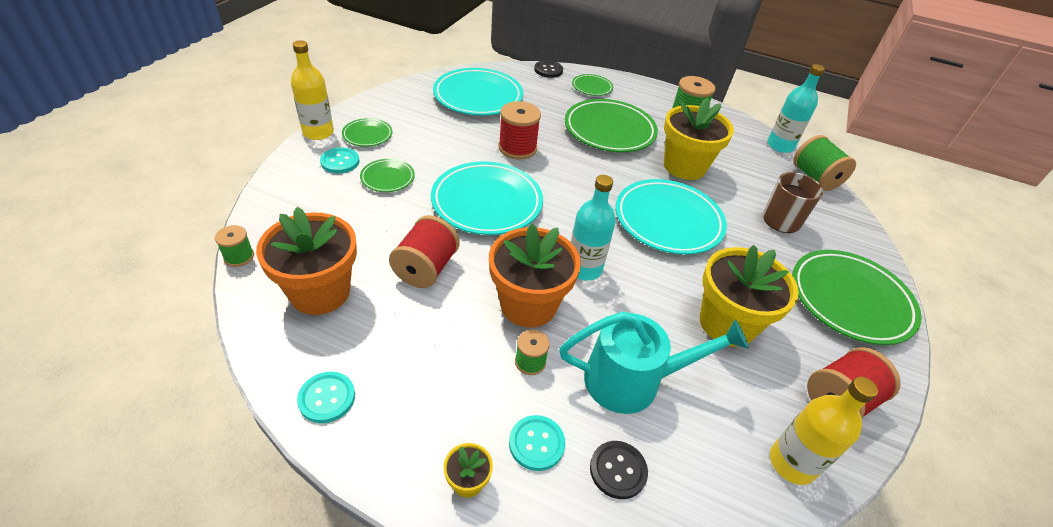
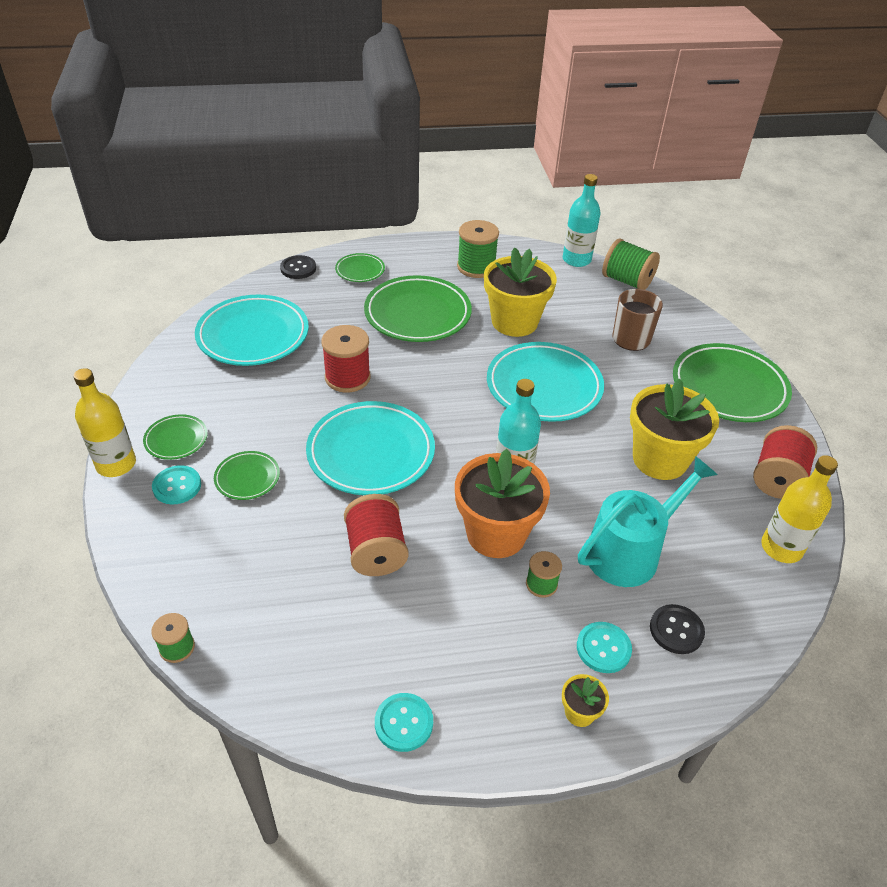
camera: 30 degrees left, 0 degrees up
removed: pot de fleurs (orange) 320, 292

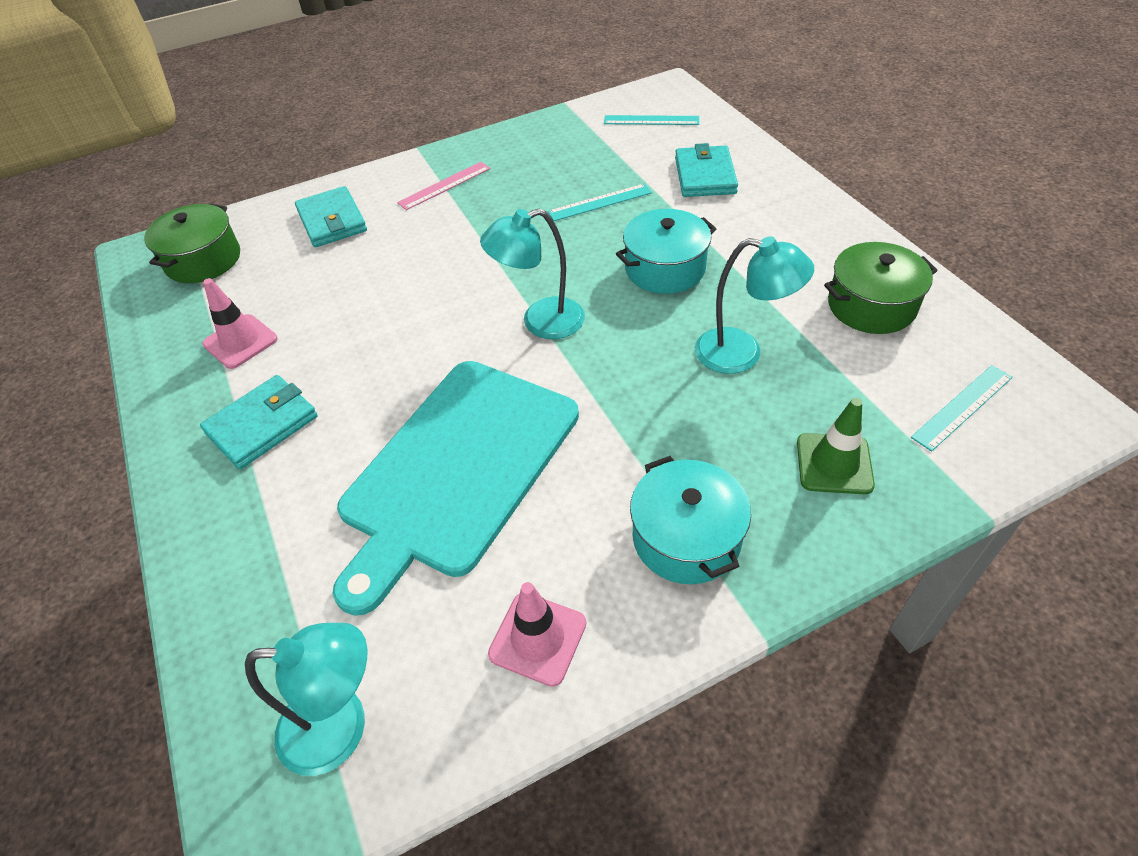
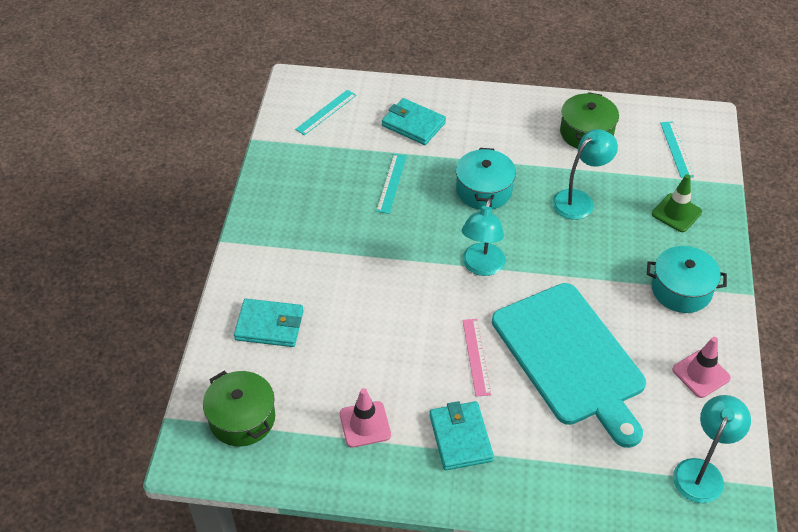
camera: 60 degrees left, 0 degrees up
moved: règle (rose) 444, 185 to 476, 356

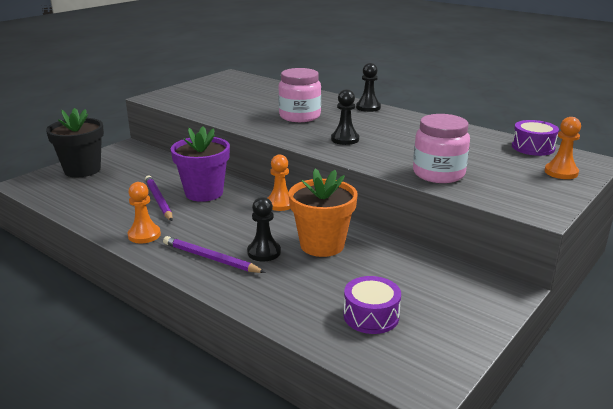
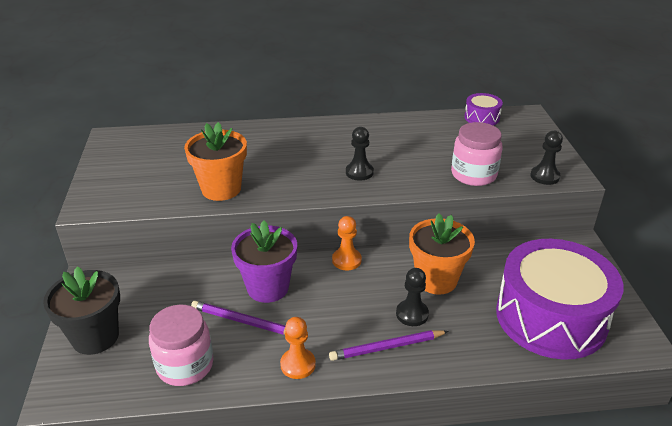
camera: 45 degrees left, 10 degrees up
removed: pion (orange) 561, 172
added: pot de fleurs (orange) 221, 189
moved: pion (noir) 368, 107 to 544, 176; bocal (rose) 299, 116 to 185, 365
resized: tambour (violet) 371, 316 = 551, 317 x2.34

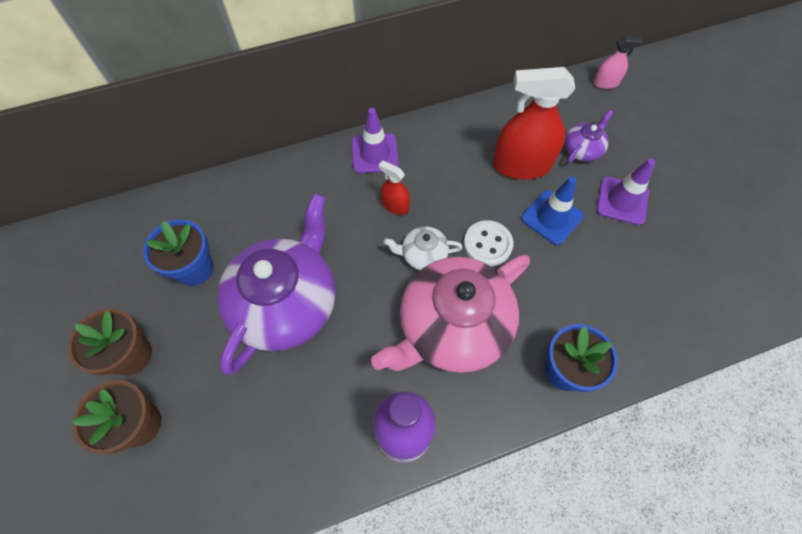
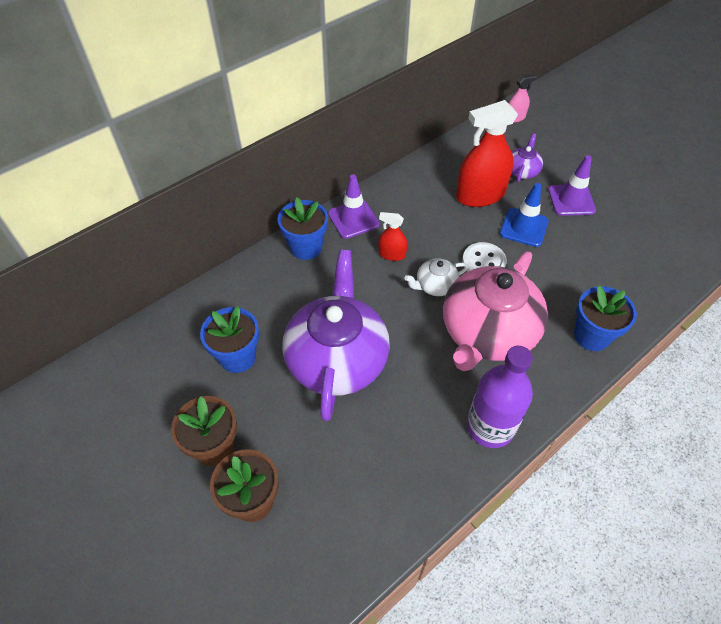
camera: 20 degrees left, 10 degrees down
added: pot de fleurs (bleu) 306, 247

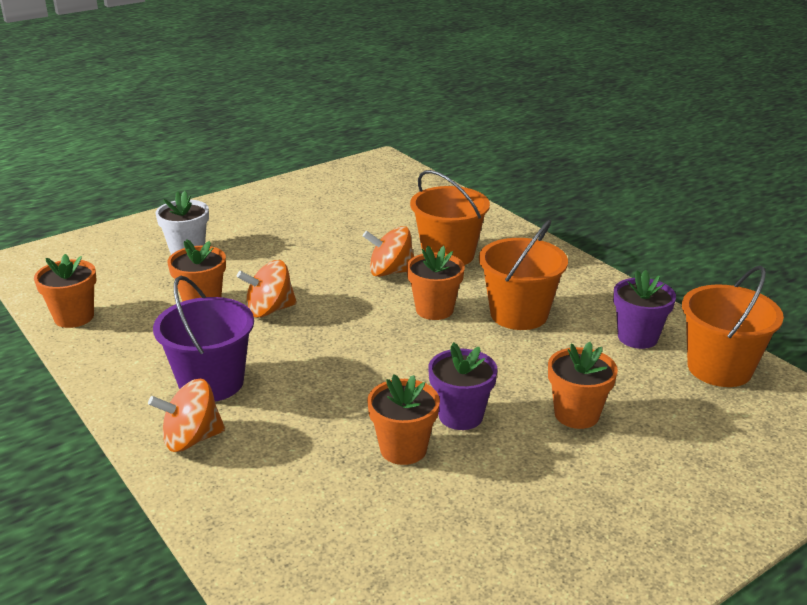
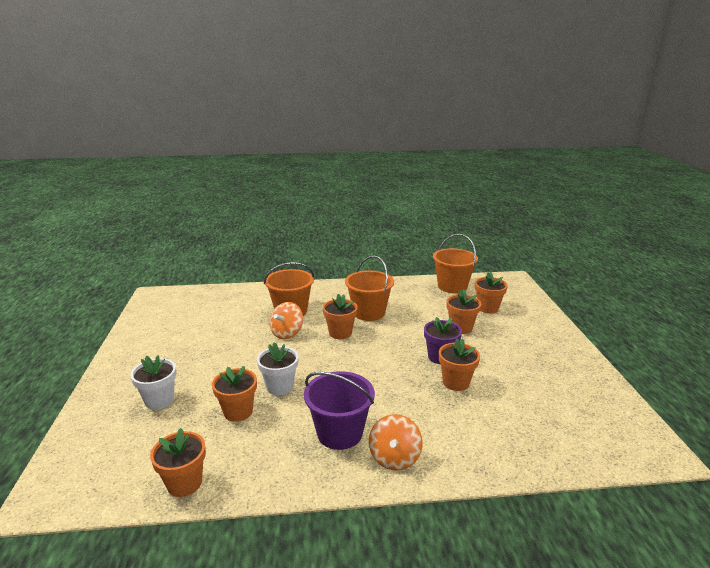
camera: 60 degrees left, 5 degrees down
removed: pot de fleurs (violet) 637, 337
added: pot de fleurs (orange) 487, 308
replaced: toupie (orange) 269, 310 to pot de fleurs (blanc) 280, 386

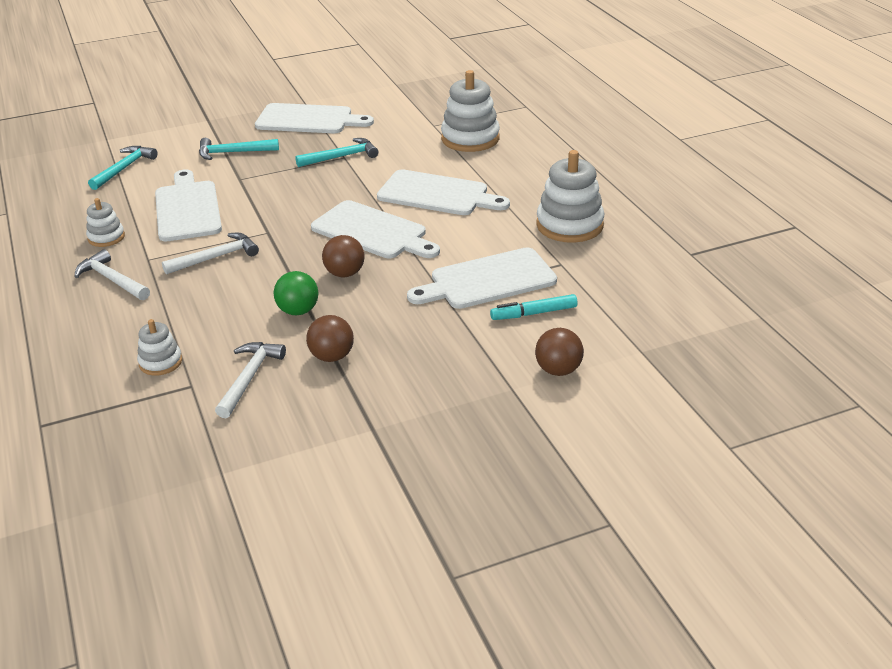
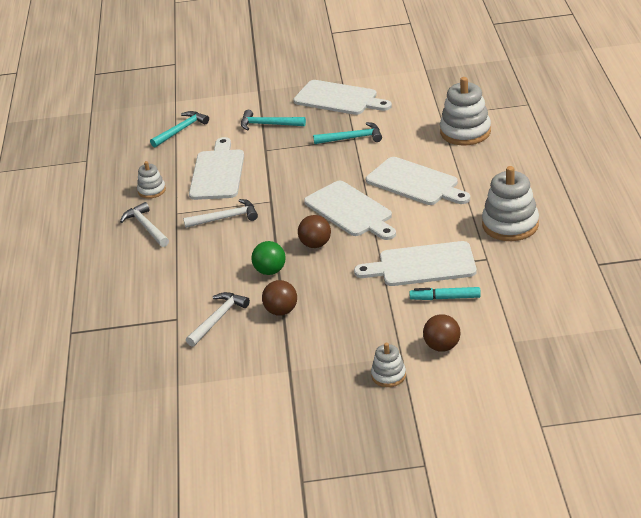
camera: 20 degrees right, 0 degrees up
moved: jouet à empiler (blanc) 160, 362 to 388, 375

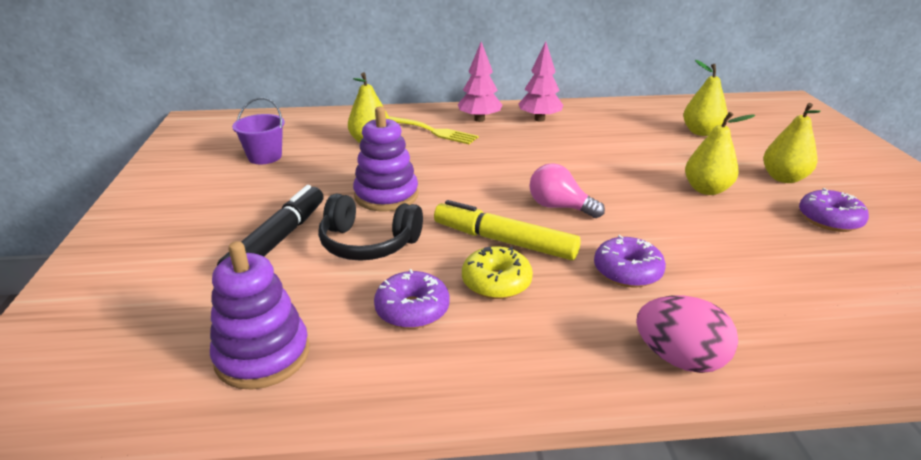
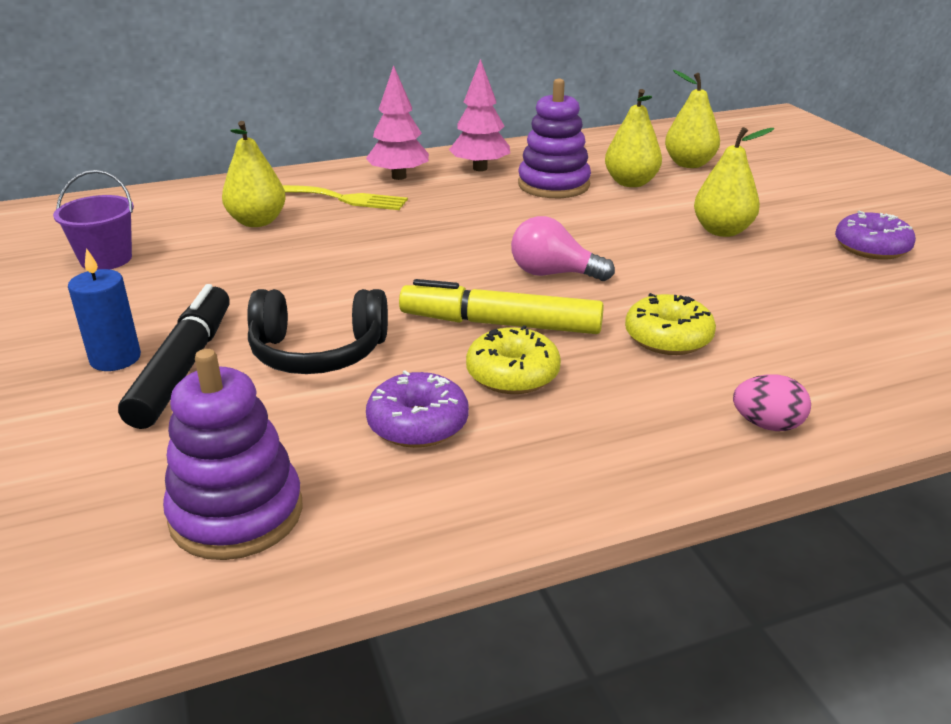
camera: 15 degrees left, 0 degrees up
added: bougie (bleu) 115, 358
moved: poire (jaune) 783, 178 to 631, 183; jouet à empiler (violet) 386, 195 to 553, 185
recoloured: beignet (violet) 627, 271 to beignet (jaune) 668, 338
resized: œuf (rose) 679, 359 = 767, 425 x0.64

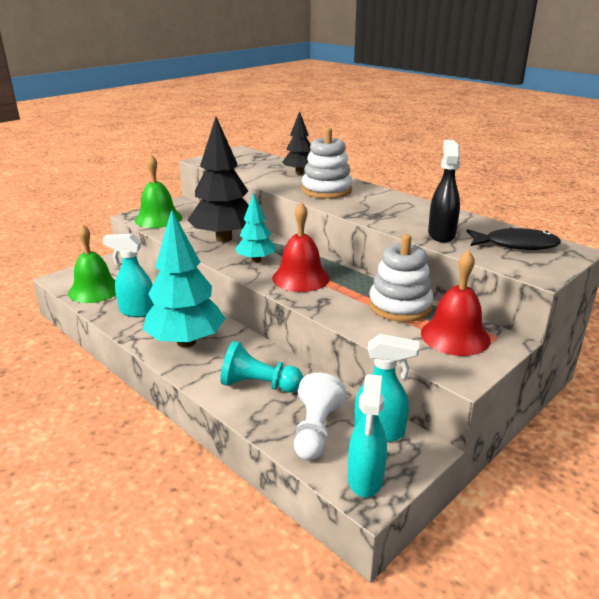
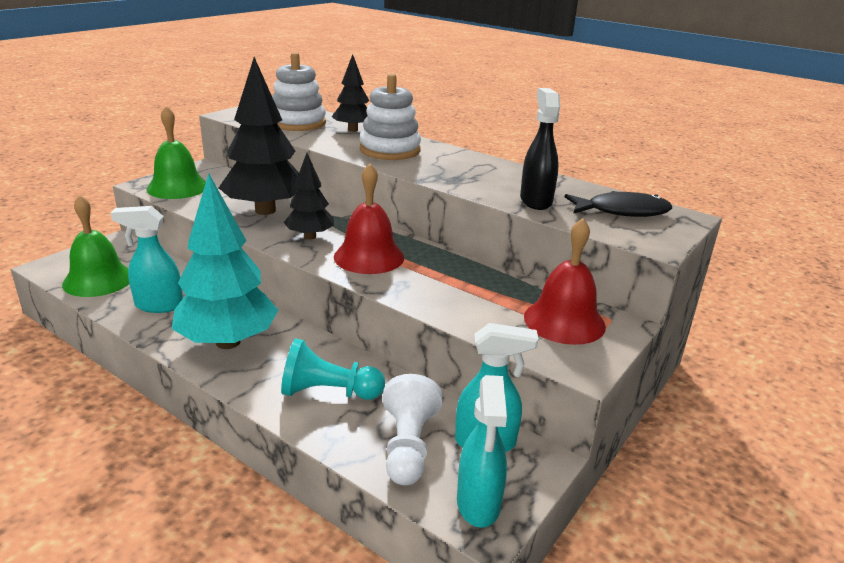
camera: 10 degrees left, 0 degrees up
moved: jouet à empiler (blanc) 400, 306 to 298, 123
recoloured: arbre (turquoise) 256, 260 to arbre (noir) 310, 236

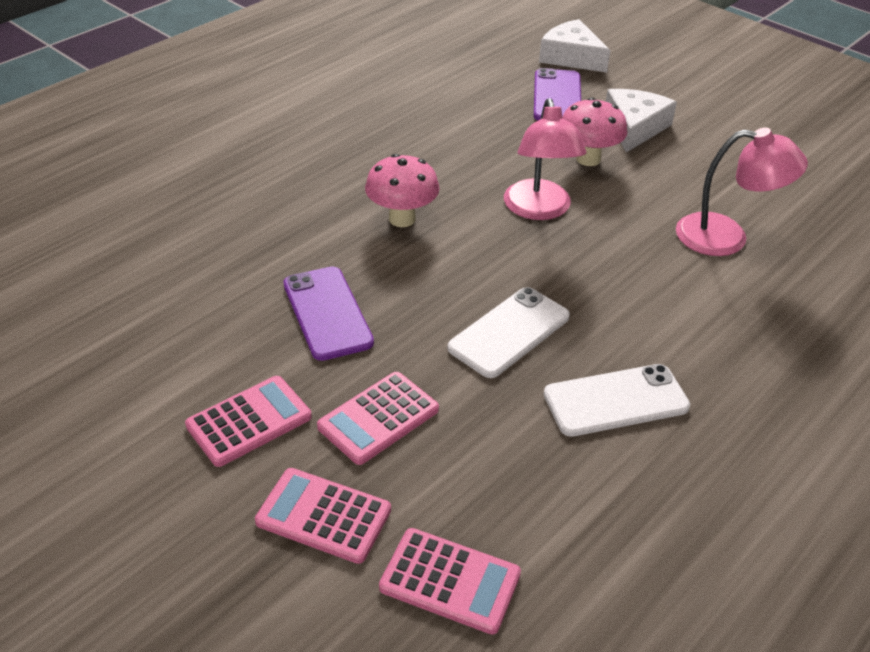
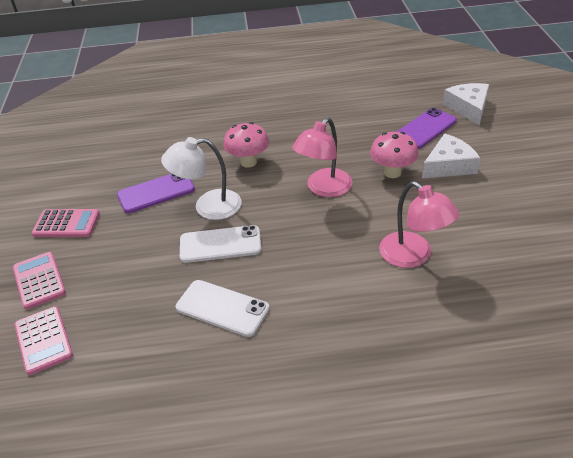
camera: 45 degrees right, 0 degrees up
removed: calculatrice (rose) 378, 418
added: lampe (blanc) 208, 206
turned: téléphone (violet) 327, 313 = 156, 192 45 degrees clockwise

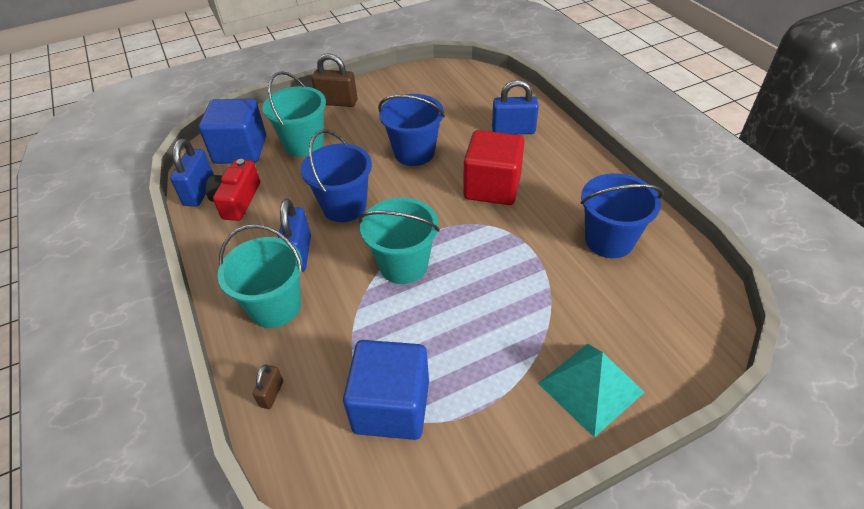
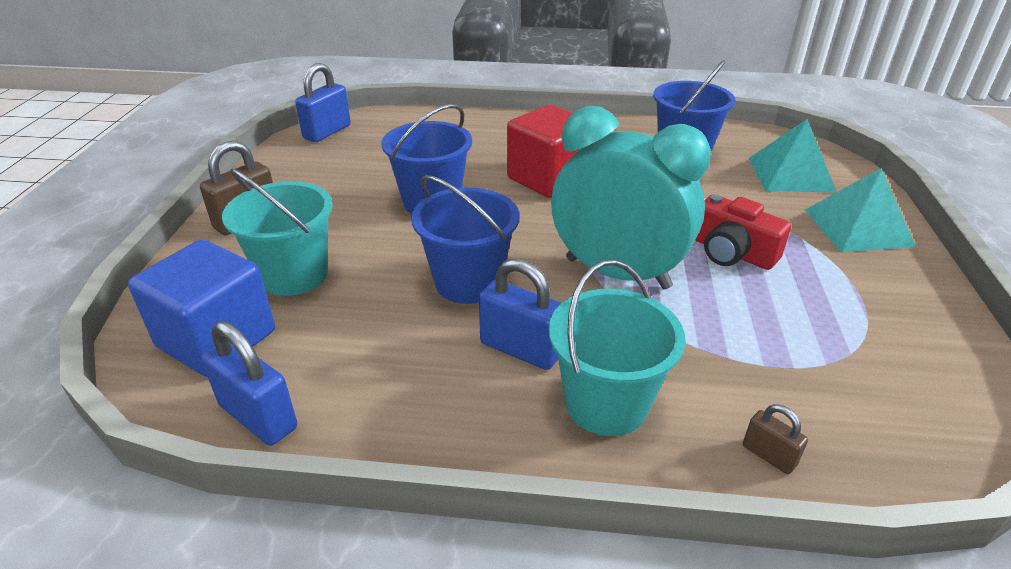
camera: 60 degrees left, 10 degrees down
removed: cube (bleu) 391, 406
added: pyramide (turquoise) 790, 174
moved: cadenas (bleu) 513, 130 to 327, 132; appareil photo (rouge) 237, 200 to 732, 252
replaced: seau (turquoise) 403, 265 to réveil (turquoise) 617, 273

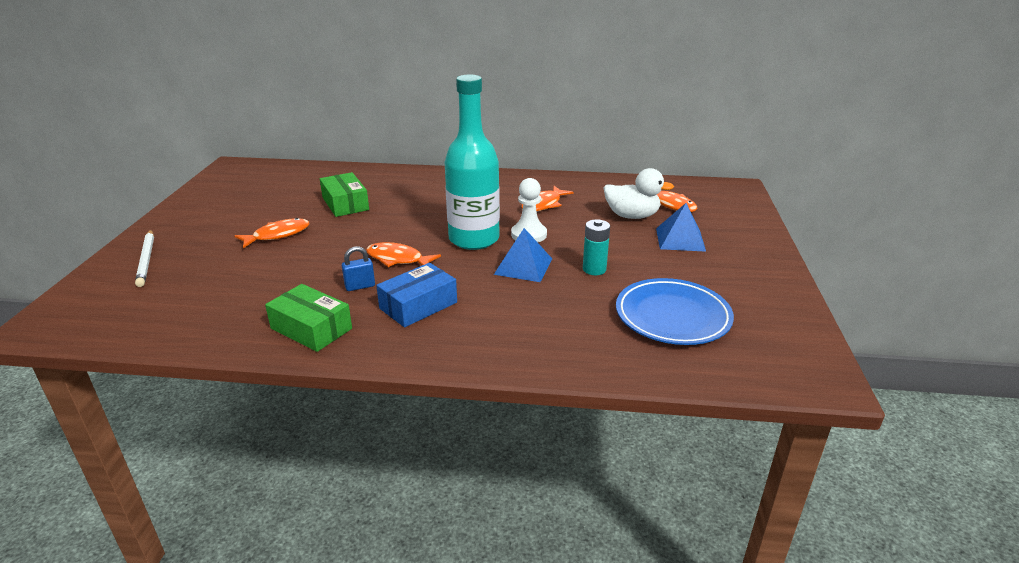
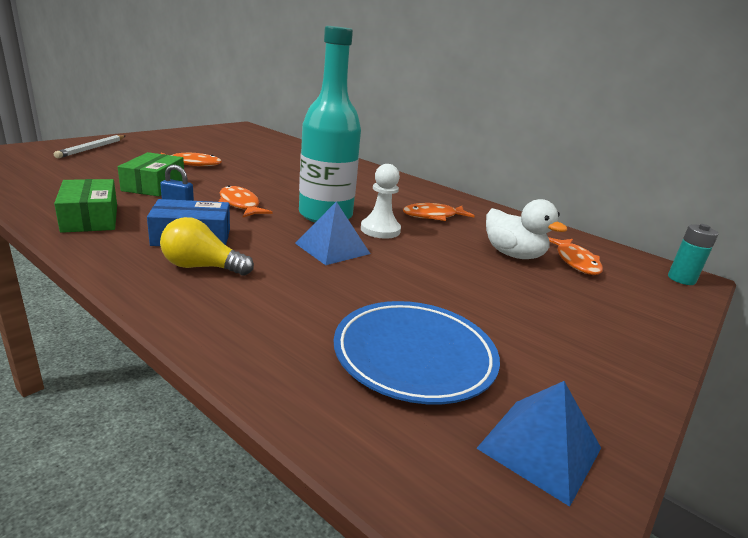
camera: 30 degrees right, 5 degrees down
added: ampoule (jaune) 202, 267
moved: boîte (vert) 345, 204 to 154, 185; pyramide (bleu) 680, 239 to 540, 448; pile (turquoise) 594, 269 to 681, 279

